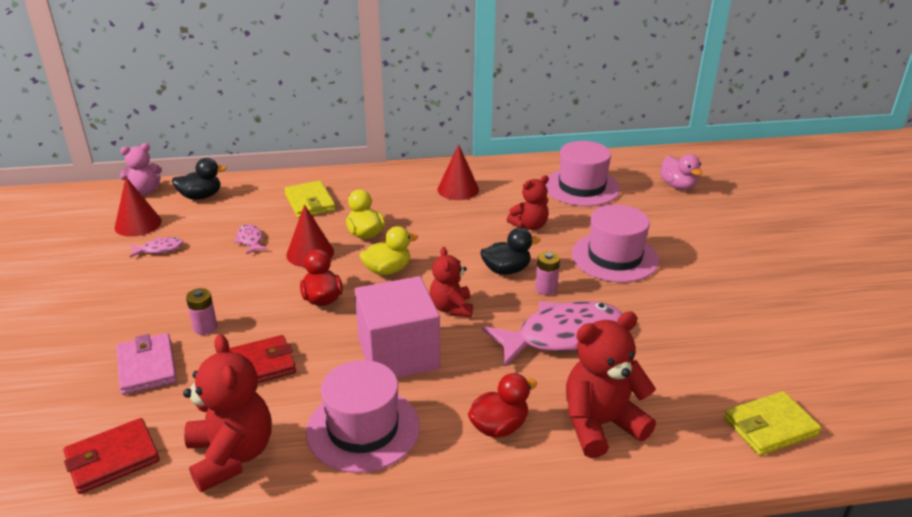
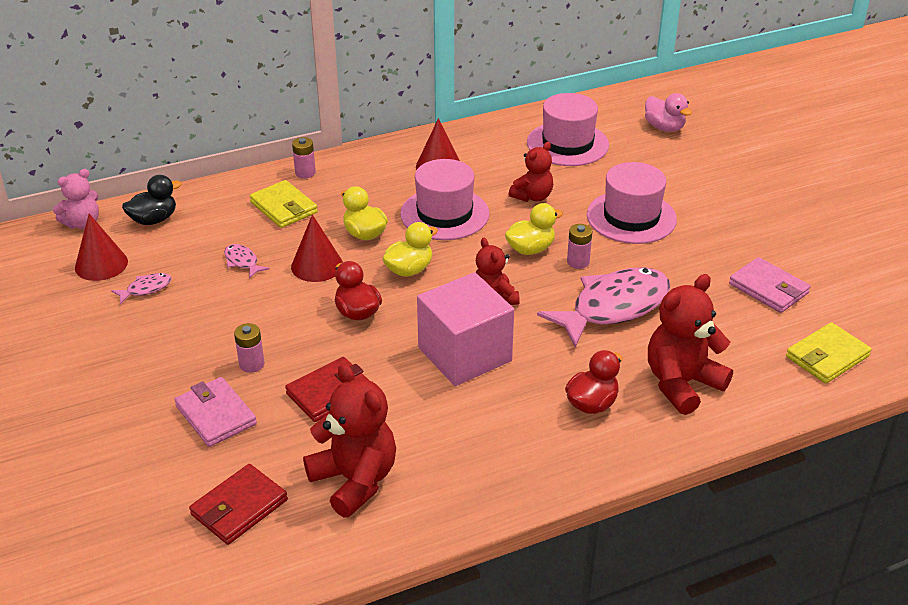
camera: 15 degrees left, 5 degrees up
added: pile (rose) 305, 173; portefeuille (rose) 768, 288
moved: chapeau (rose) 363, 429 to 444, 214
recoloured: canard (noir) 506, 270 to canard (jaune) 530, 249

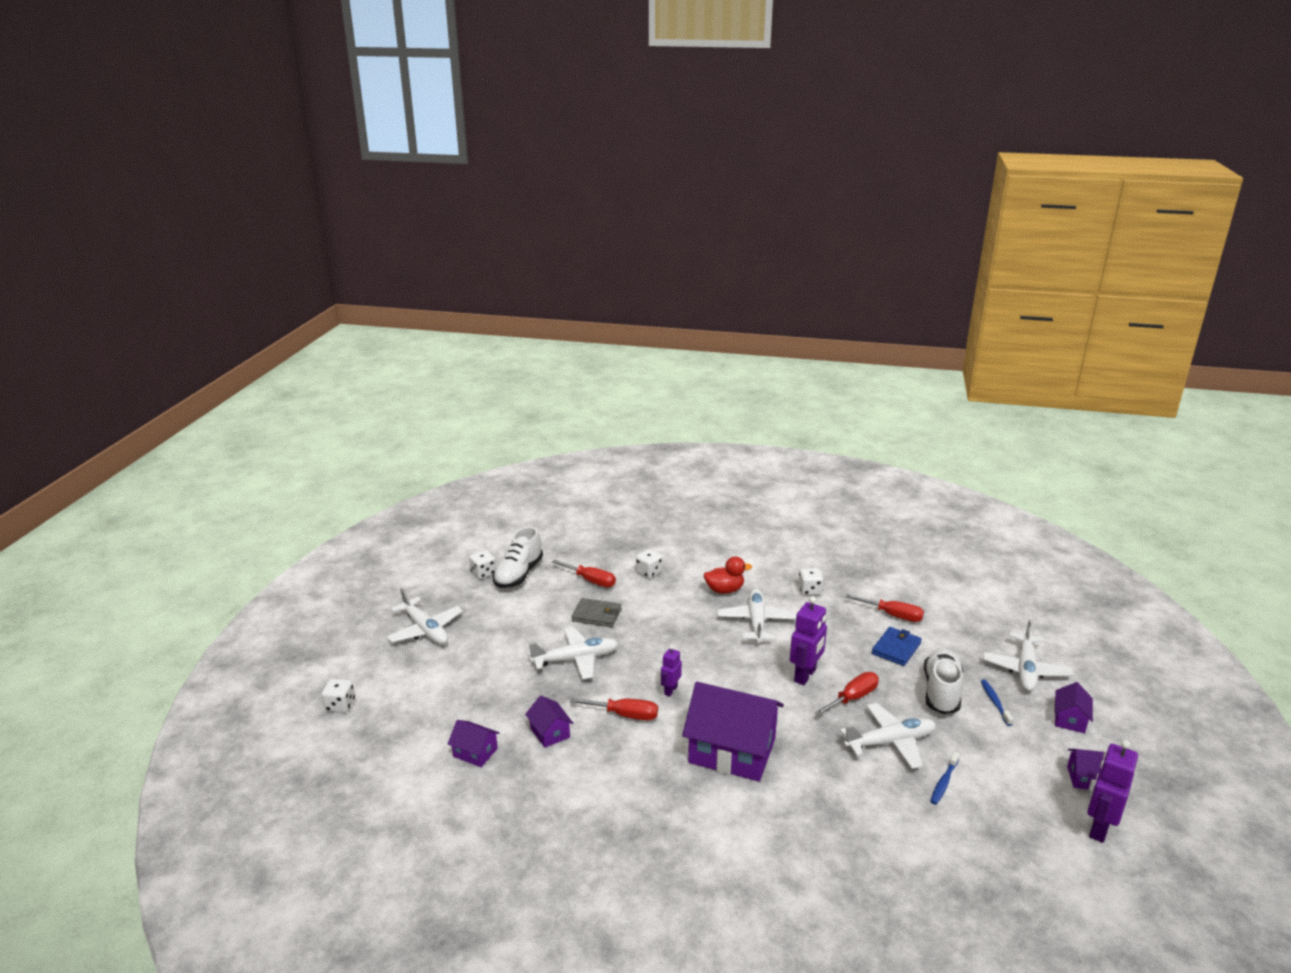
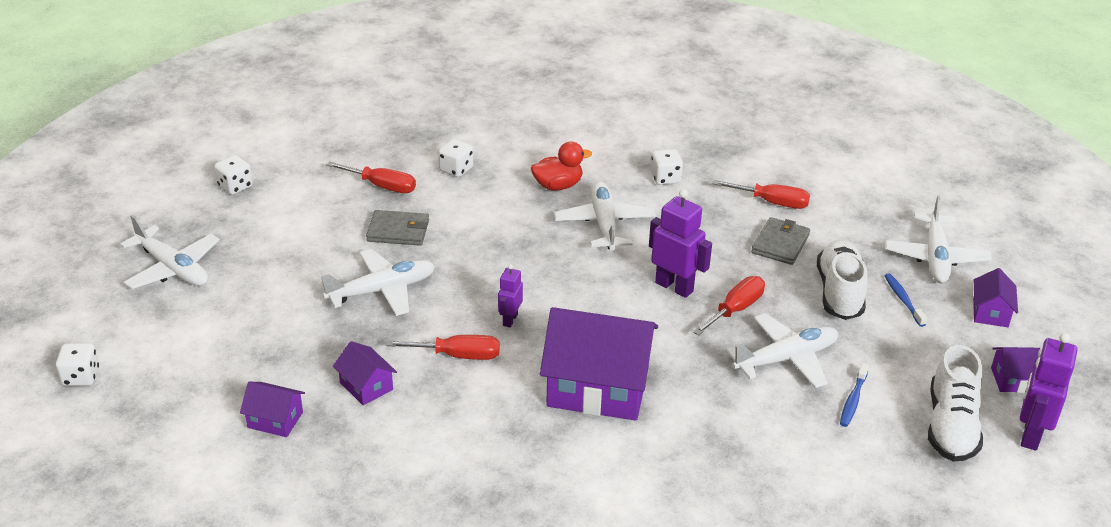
camera: 10 degrees left, 10 degrees up
moved: chaussure (blanc) 518, 574 to 951, 426
recoloured: portefeuille (bleu) 896, 648 to portefeuille (gris) 780, 244
turned: robot (violet) 805, 675 = 674, 287 75 degrees counterclockwise

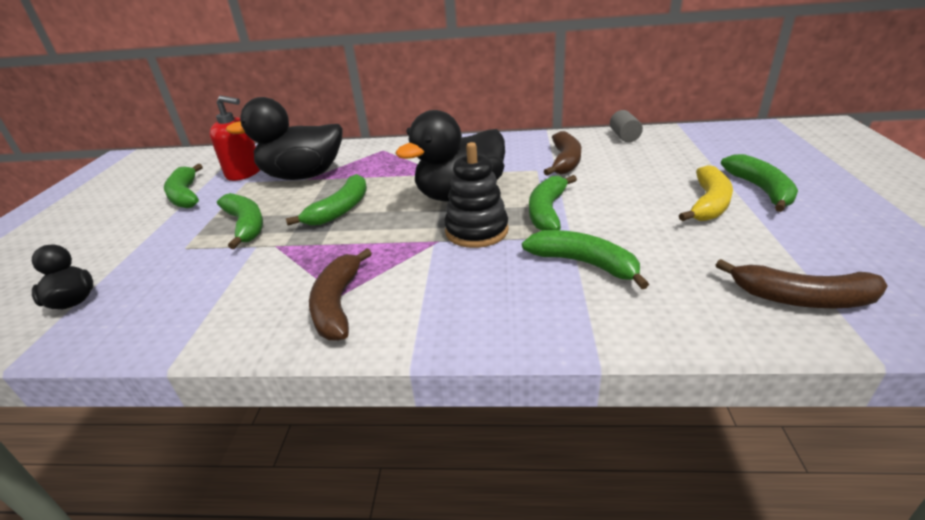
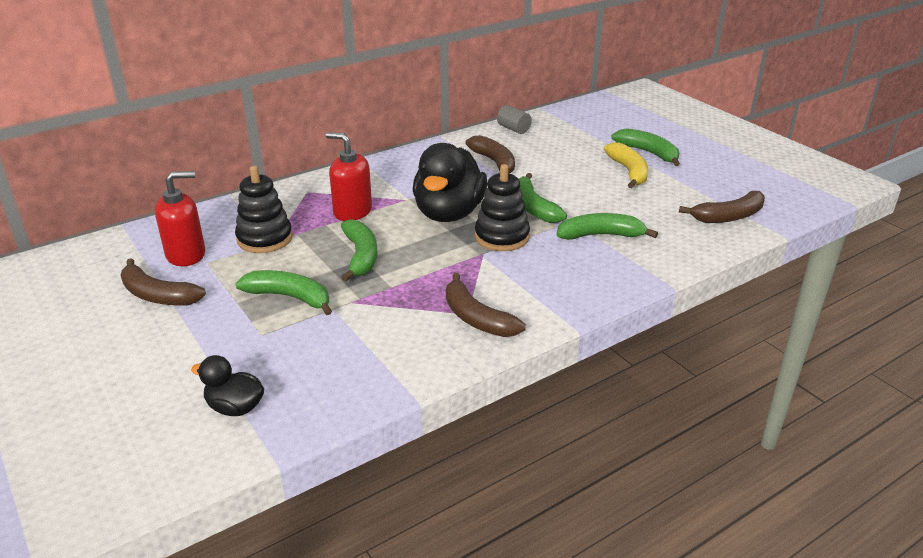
camera: 40 degrees left, 0 degrees up
added: distributeur de savon (rouge) 352, 211
replaced: canard (noir) 303, 176 to jouet à empiler (noir) 265, 239
recoloured: banane (vert) 185, 195 to banane (marron) 157, 295

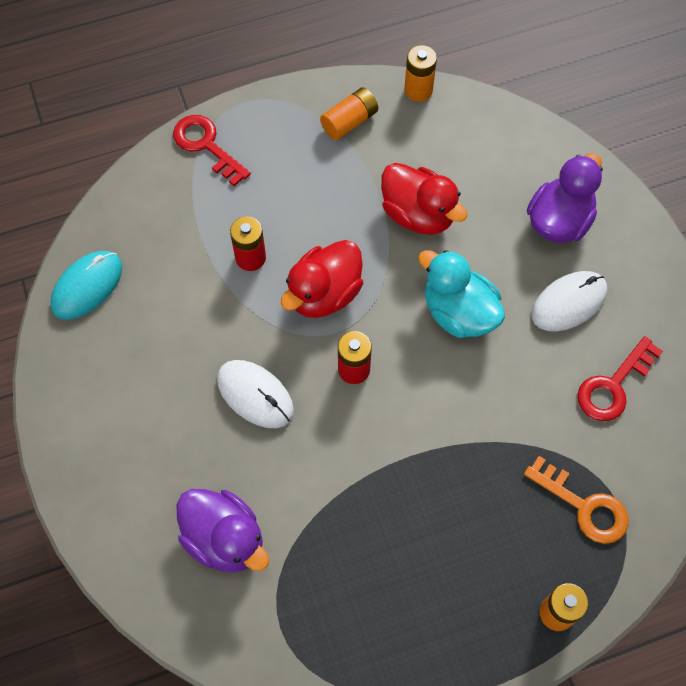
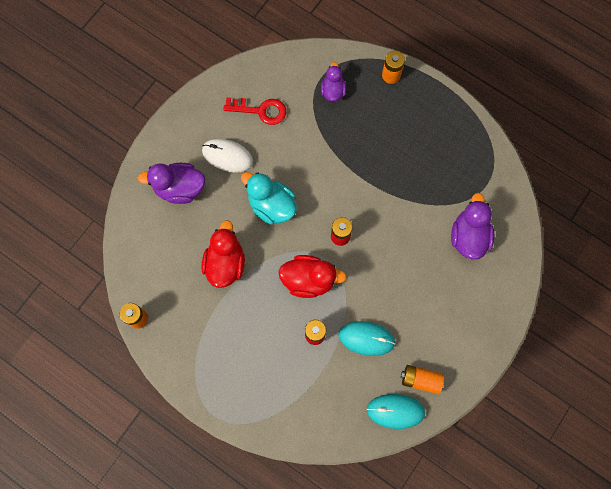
camera: 125 degrees left, 10 degrees up
removed: clé (rouge) 207, 146; souris (blanc) 255, 395
added: souris (turquoise) 366, 338
moved: pile (orange) 349, 122 to 421, 380
replaced: clé (orange) 583, 506 to canard (violet) 333, 91
turned: canard (turquoise) 458, 313 = 271, 205 120 degrees clockwise

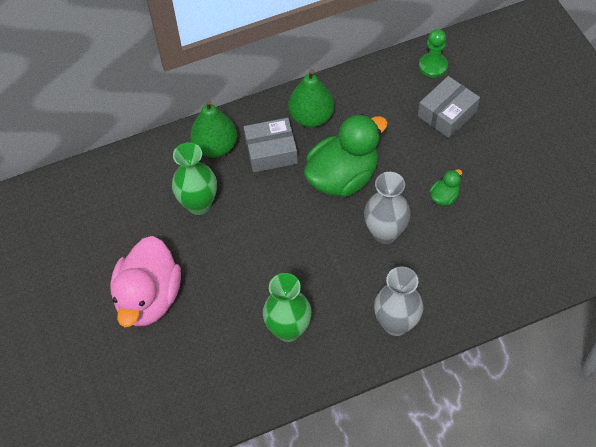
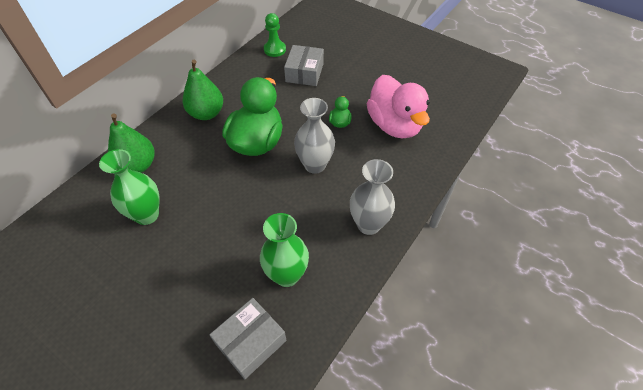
camera: 35 degrees left, 5 degrees down
moved: boîte (gris) 271, 151 to 250, 342; canard (rose) 149, 298 to 394, 125

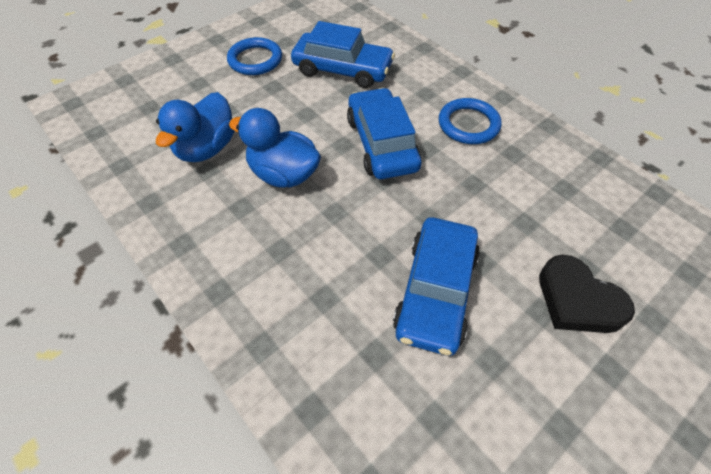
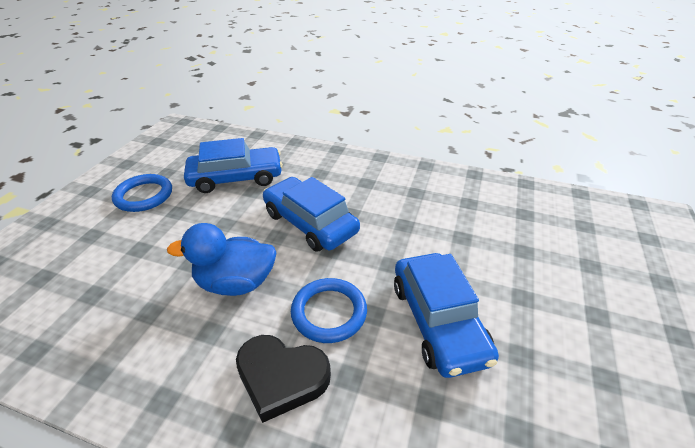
camera: 30 degrees left, 15 degrees down
removed: canard (bleu) 207, 148
moved: anneau (bleu) 468, 124 to 329, 312; cœur (noir) 577, 300 to 281, 377

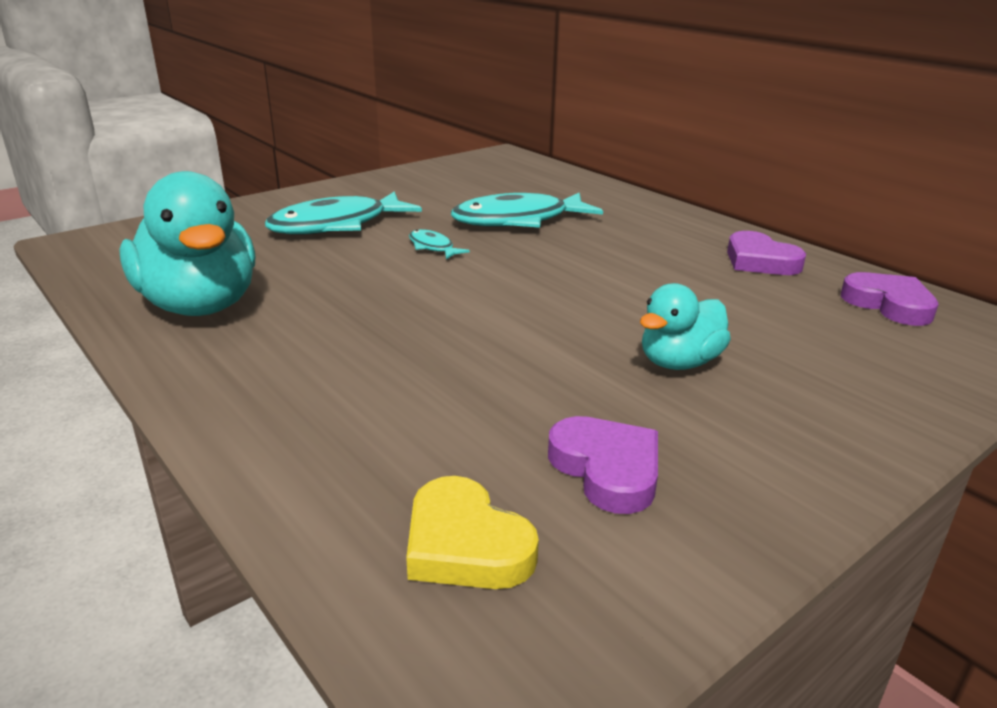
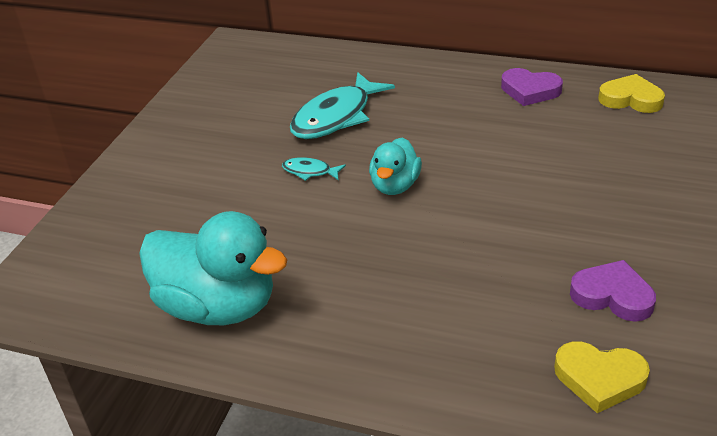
camera: 30 degrees left, 10 degrees up
removed: poisson (turquoise) 336, 225
moved: canard (turquoise) 679, 362 to 395, 185
recoloured: cœur (violet) 889, 304 to cœur (jaune) 630, 99

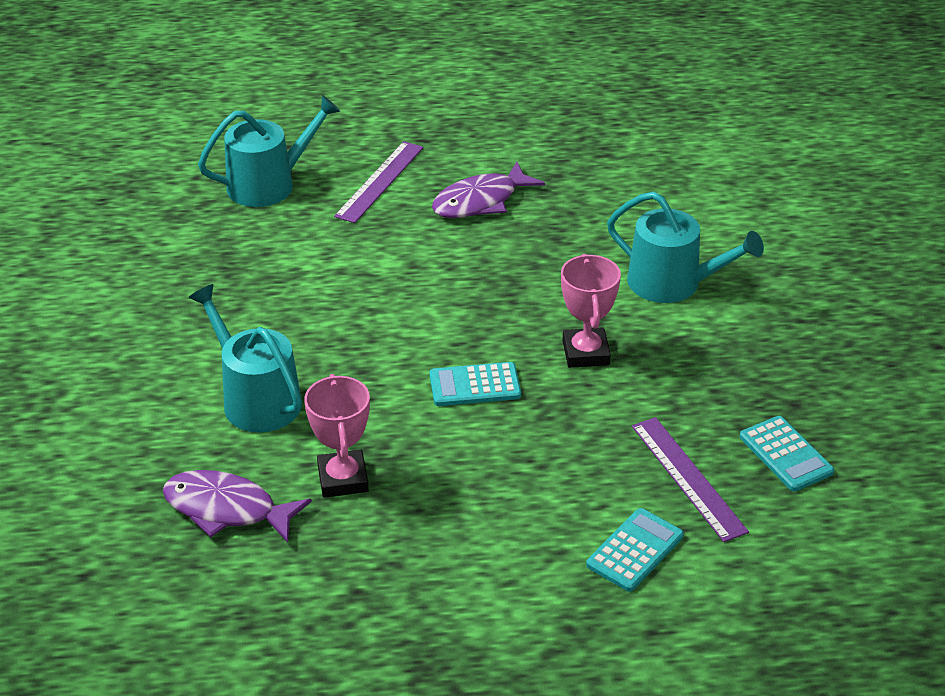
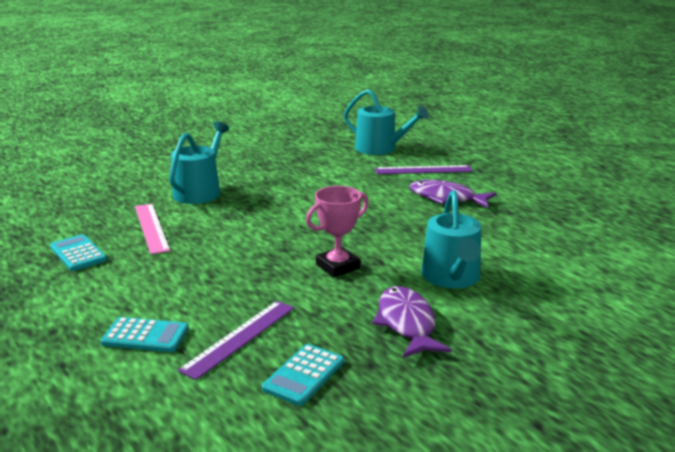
camera: 60 degrees right, 15 degrees down
moved: calculatrice (turquoise) 475, 385 to 78, 253; poisson (violet) 227, 509 to 407, 323
replaced: trophée (rose) 342, 479 to règle (rose) 151, 228

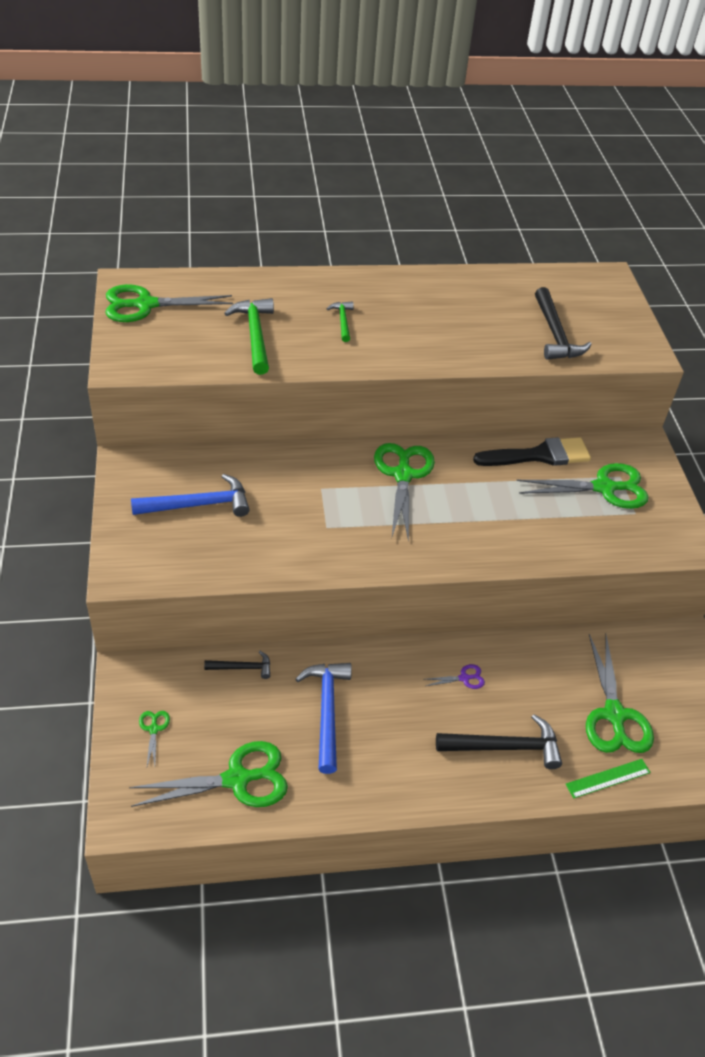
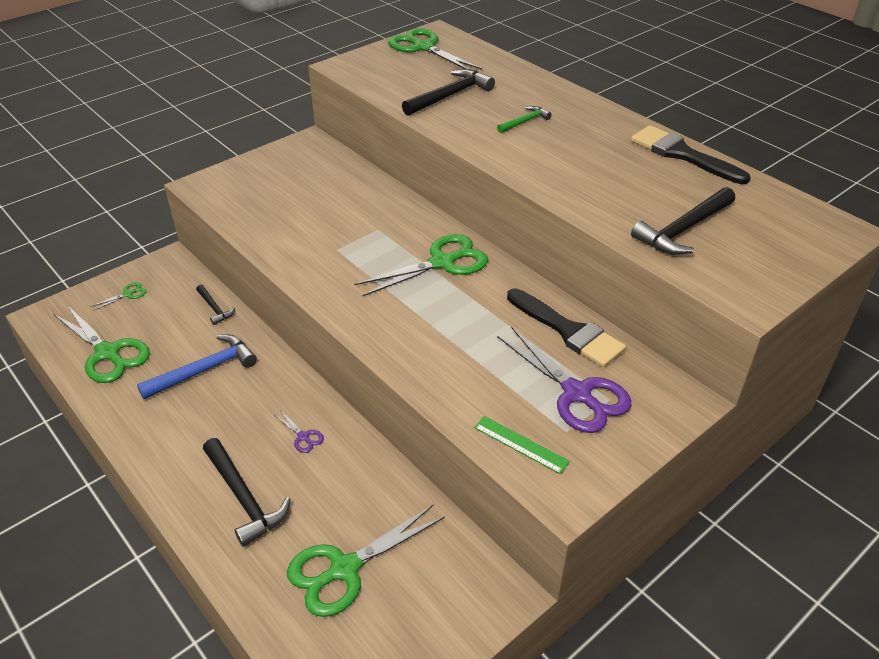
camera: 60 degrees right, 5 degrees down
removed: marteau (bleu) 198, 505
added: pinceau (noir) 682, 154
moved: règle (vert) 608, 778 to 521, 444
recoloured: marteau (vert) 255, 335 to marteau (noir) 450, 95; ciseaux (vert) 604, 488 to ciseaux (violet) 577, 393

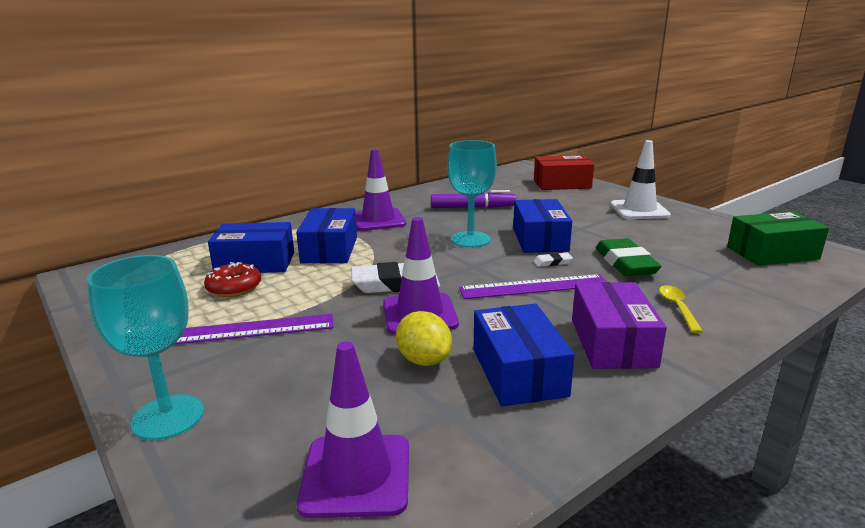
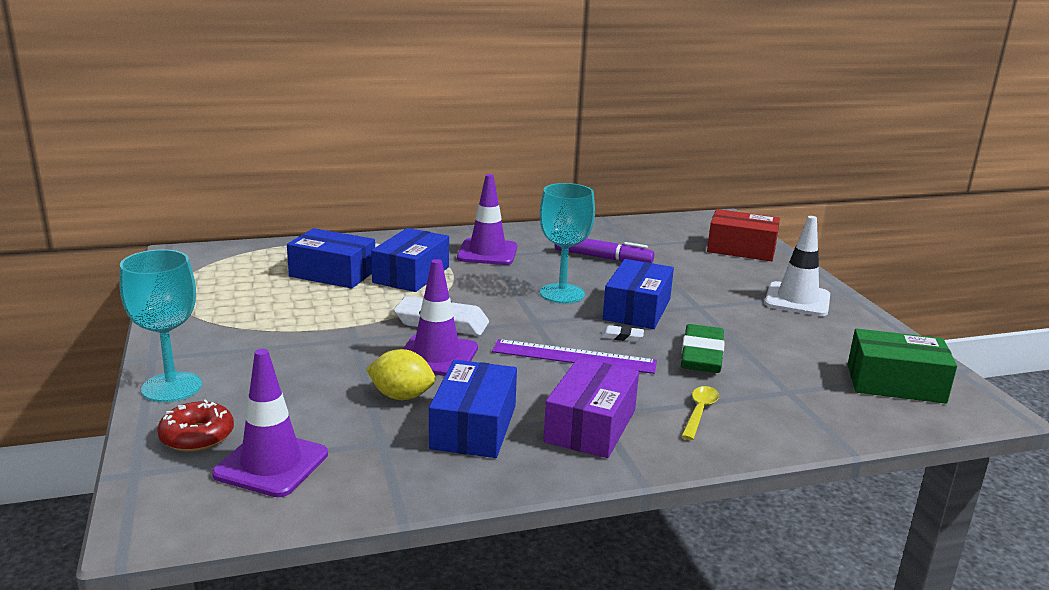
camera: 20 degrees right, 0 degrees up
removed: règle (violet) 247, 330
moved: beignet (rouge) 234, 288 to 197, 436
turned: citron (jaune) 424, 360 = 401, 396 60 degrees counterclockwise

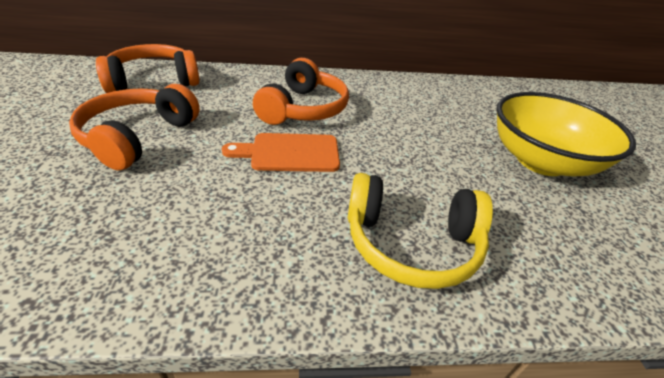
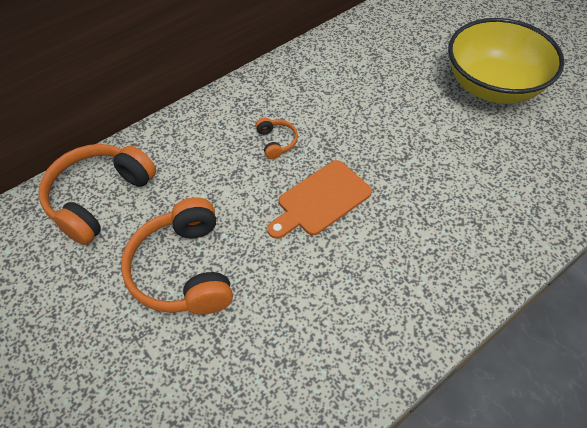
camera: 30 degrees left, 15 degrees up
removed: casque audio (jaune) 411, 243
resized: casque audio (orange) 303, 109 = 276, 142 x0.45

